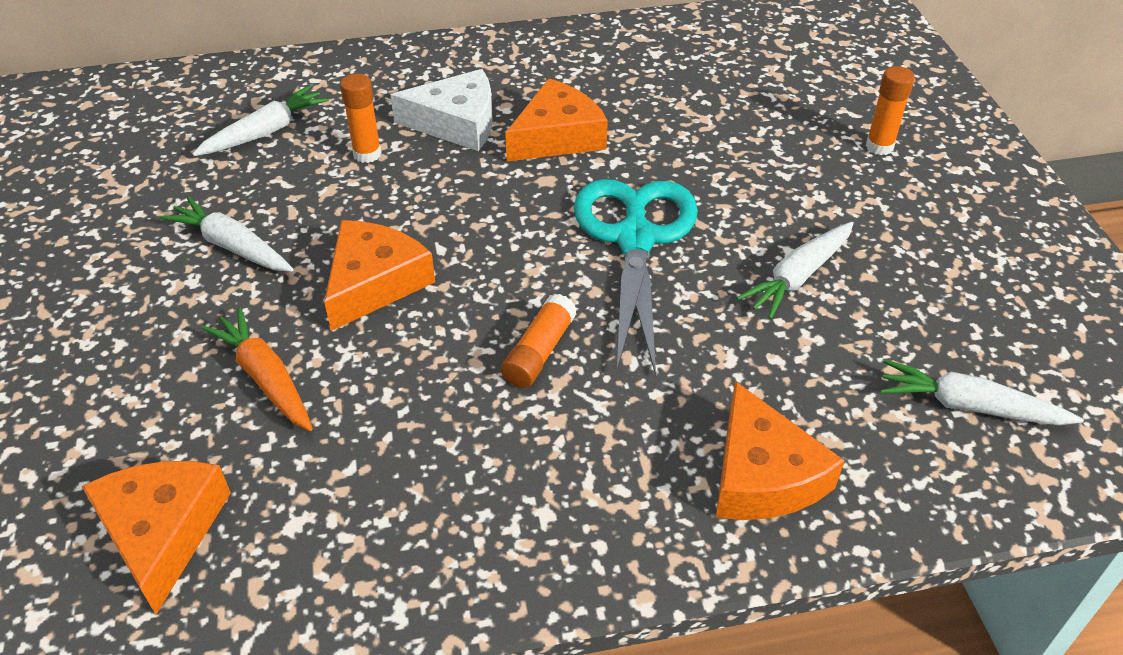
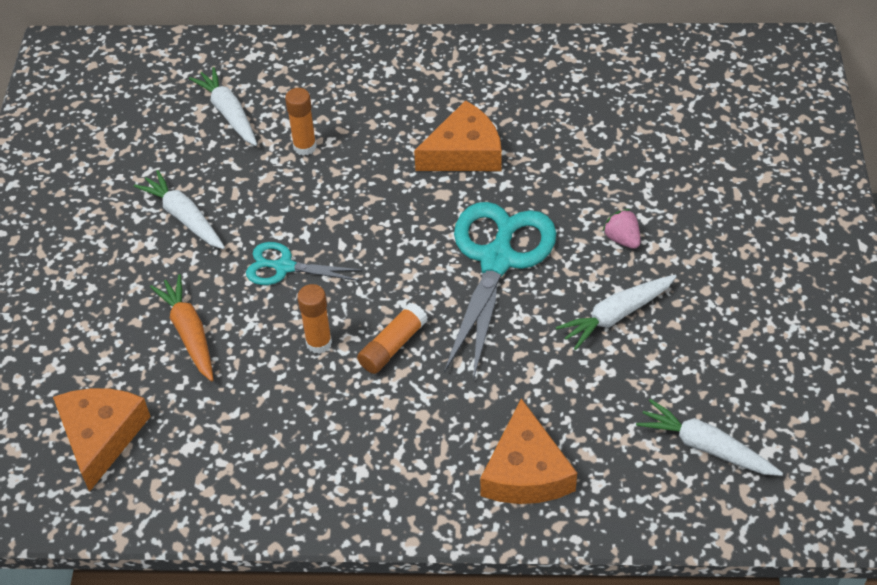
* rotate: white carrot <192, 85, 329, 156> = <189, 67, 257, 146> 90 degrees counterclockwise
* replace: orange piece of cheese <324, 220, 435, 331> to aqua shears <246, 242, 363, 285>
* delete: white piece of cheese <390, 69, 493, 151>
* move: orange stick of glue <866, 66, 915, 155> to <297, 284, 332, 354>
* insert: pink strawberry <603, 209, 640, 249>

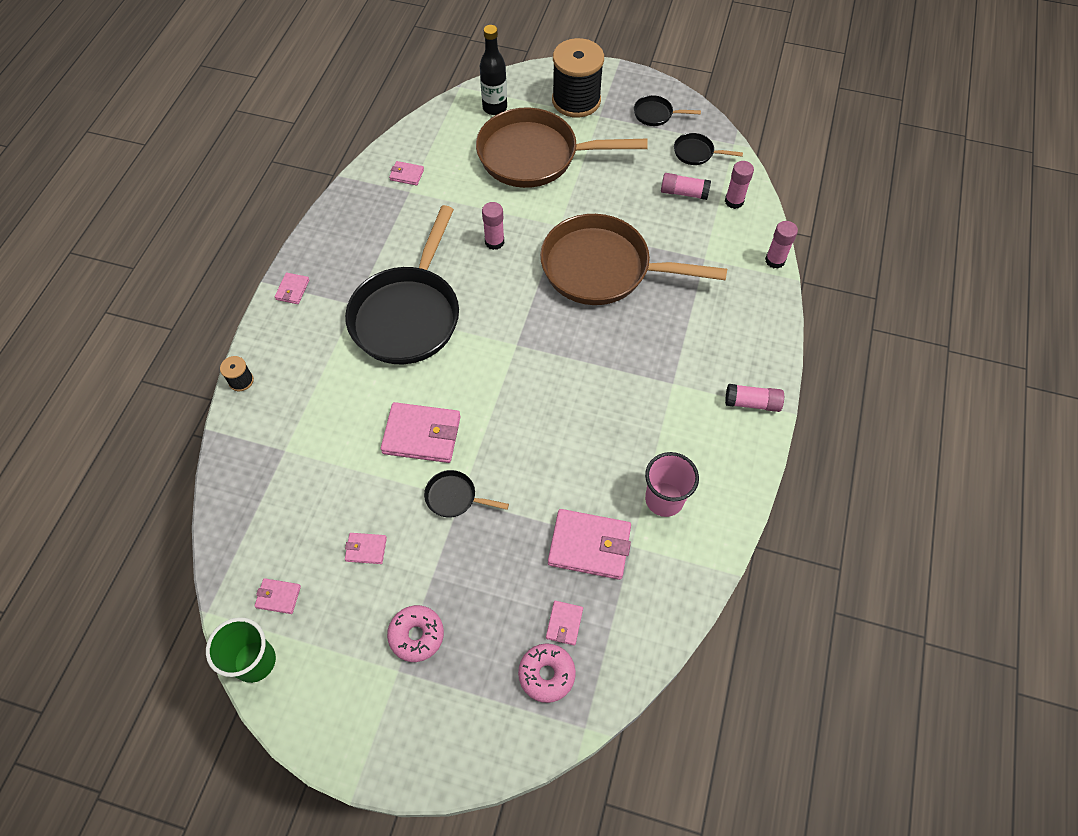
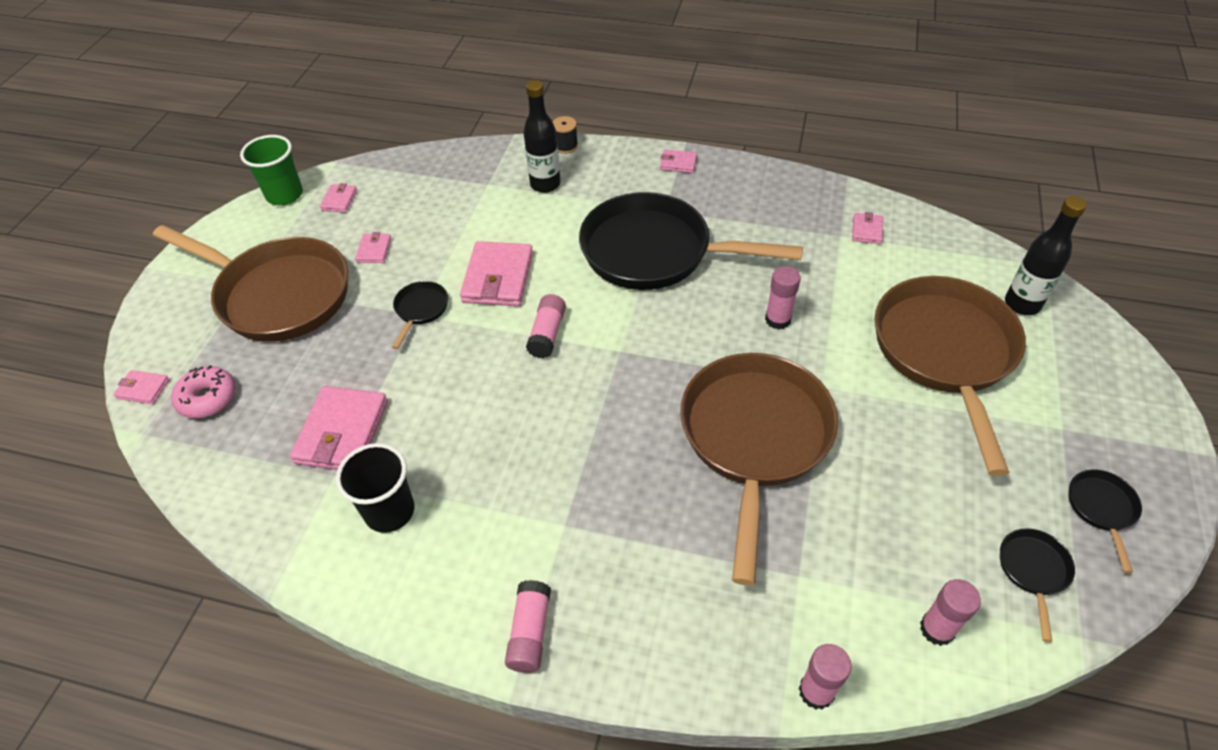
* replace: pink doughnut <387, 605, 444, 662> to russet frying pan <153, 225, 349, 342>
* move: pink billfold <546, 601, 583, 645> to <113, 370, 170, 404>
* delete: black spool <552, 38, 604, 118>
* recolor: pink beaker <645, 452, 699, 517> to black beaker <336, 443, 414, 533>
* move: pink stick of glue <661, 173, 711, 200> to <526, 294, 566, 358>
* insert: black drink bottle <523, 80, 561, 193>

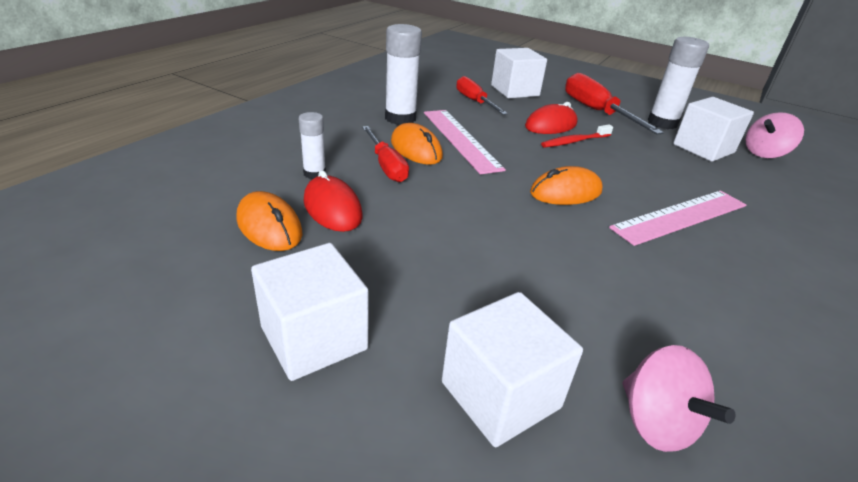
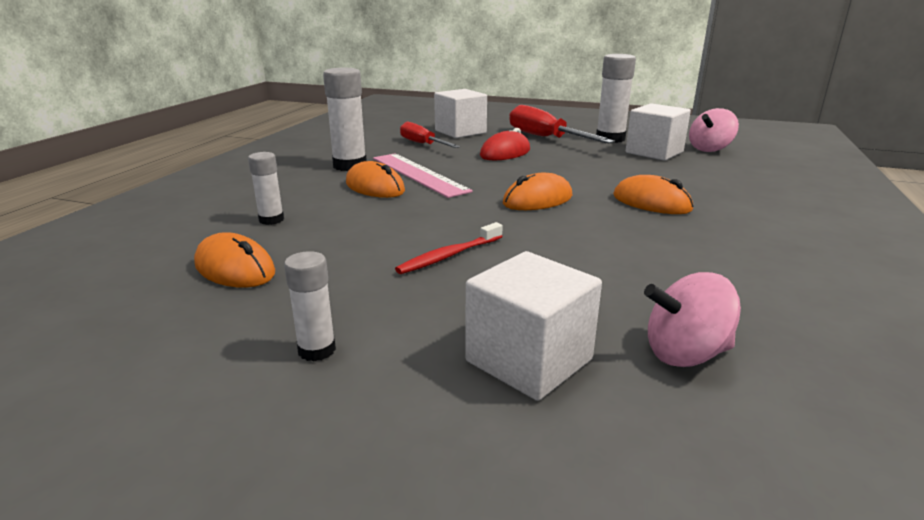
* replace: white cube <251, 243, 368, 381> to white stick of glue <284, 251, 336, 361>
* delete: scarlet computer mouse <304, 170, 363, 232>
* delete: scarlet screwdriver <362, 126, 409, 182>
* move: scarlet toothbrush <541, 125, 613, 147> to <395, 222, 503, 274>
* replace: pink measuring stick <609, 190, 746, 246> to orange computer mouse <613, 175, 694, 214>
* rotate: pink toy top <623, 345, 736, 452> = <644, 272, 741, 367> 120 degrees clockwise

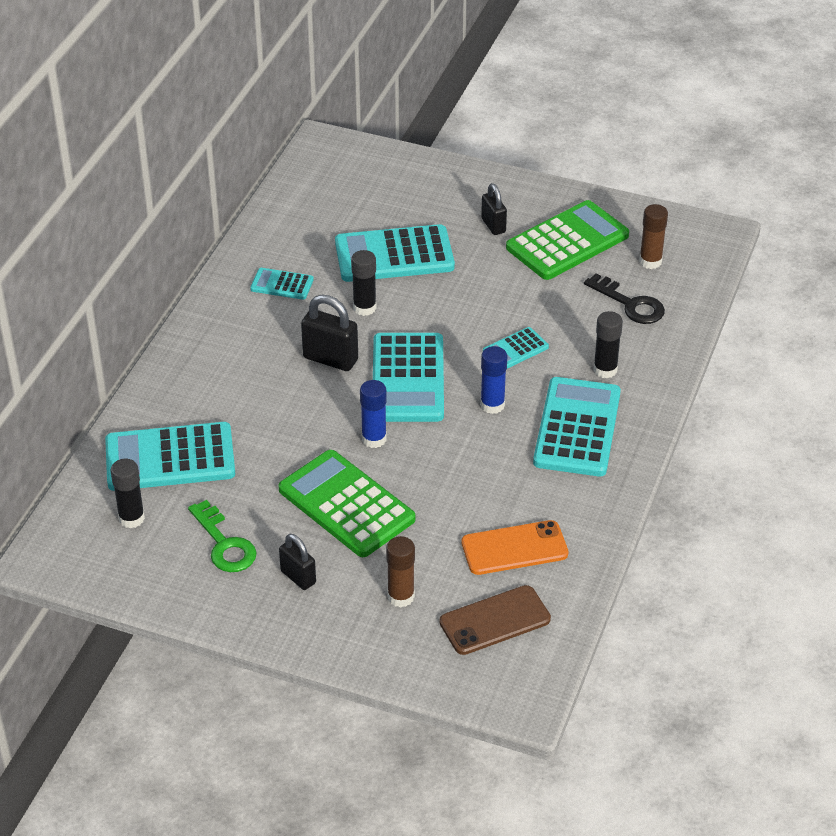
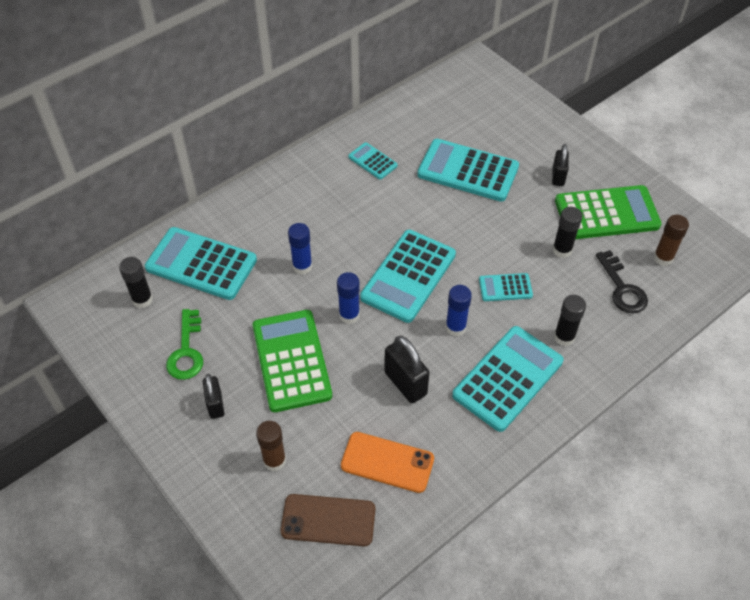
* move: black small lock <301, 295, 358, 371> to <384, 336, 430, 403>
* move: black stick of glue <351, 250, 376, 316> to <552, 207, 583, 258>
* insert: blue stick of glue <288, 223, 312, 274>

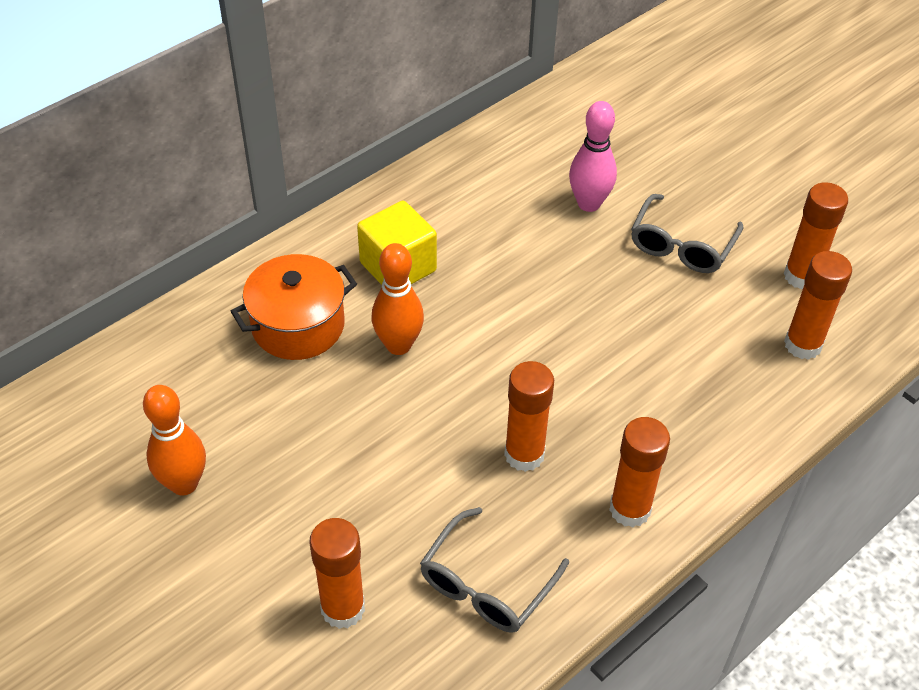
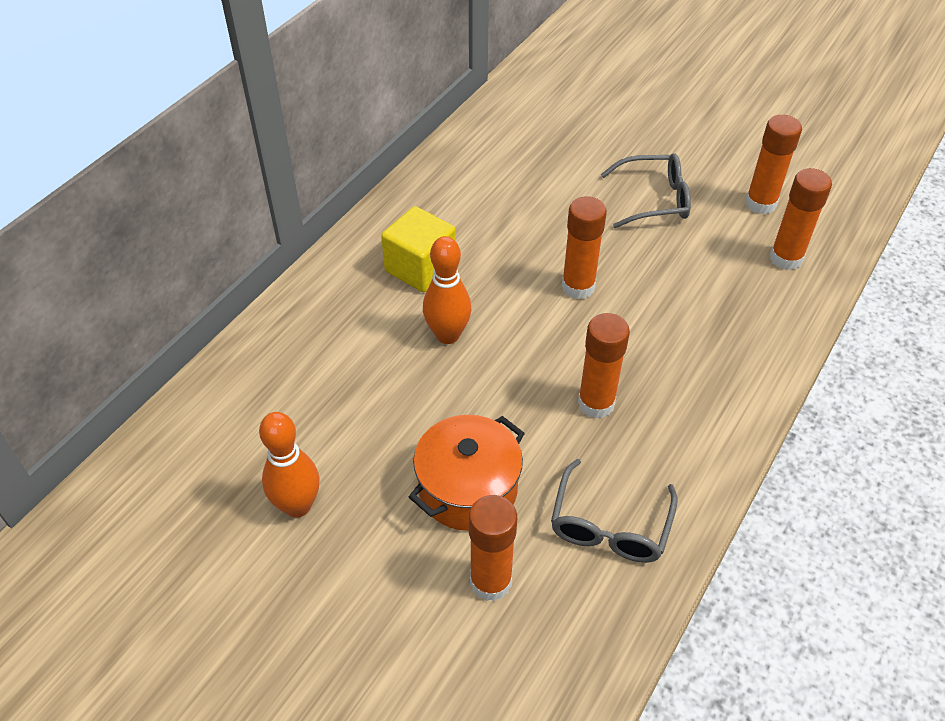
* move: orange stockpot <231, 254, 357, 360> to <409, 415, 525, 531>
* delete: pink tenpin <569, 101, 617, 212>
* move: orange stick of glue <609, 417, 670, 528> to <562, 196, 607, 299>
* rotate: grey glasses <631, 194, 743, 273> = <601, 153, 691, 228> 105 degrees counterclockwise

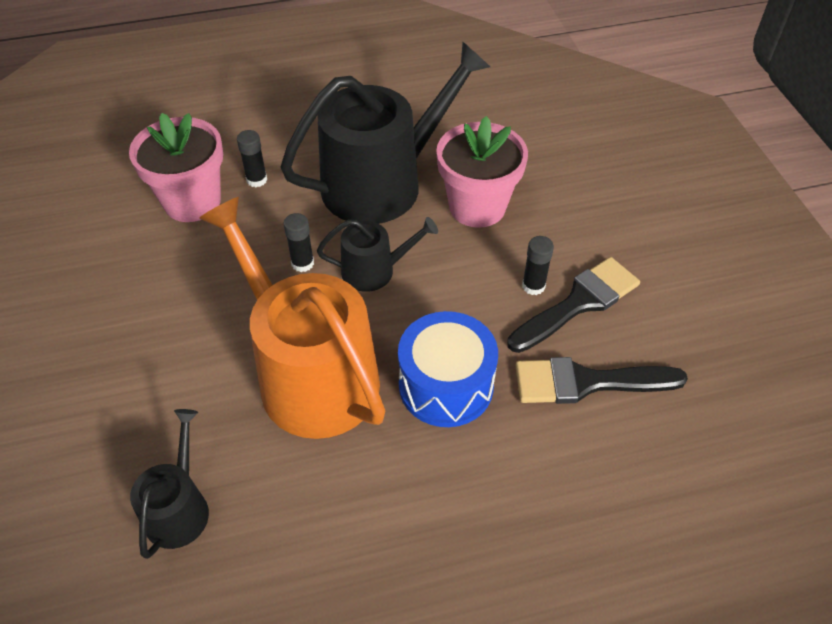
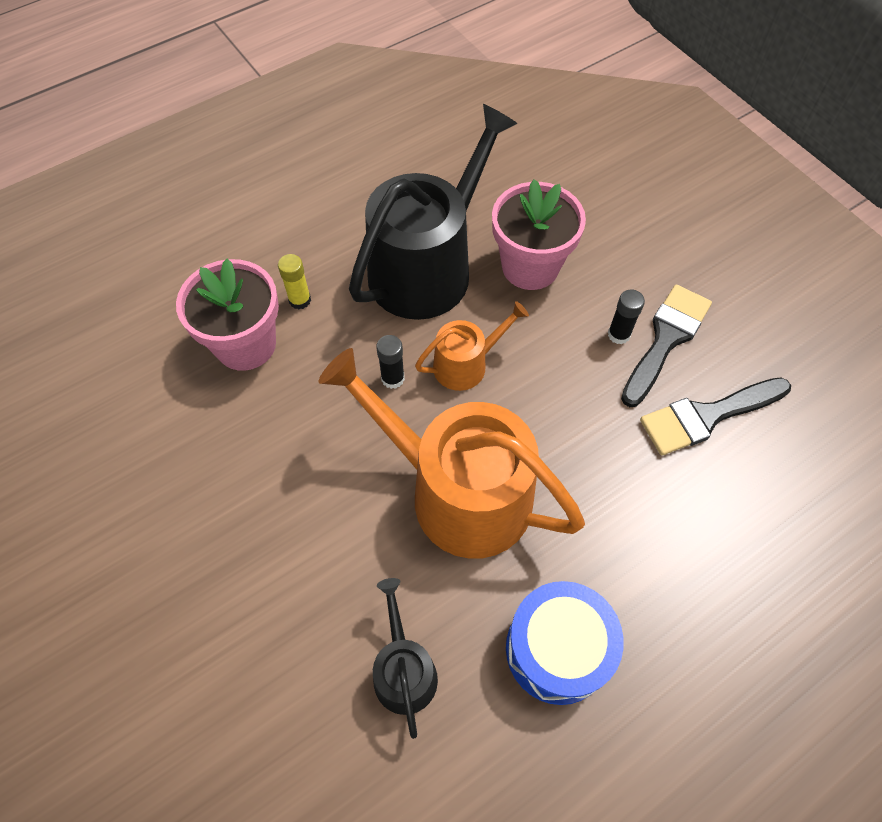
* recolor: black stick of glue <237, 130, 267, 187> to bright yellow stick of glue <278, 254, 311, 309>
* recolor: black sprinkling can <317, 217, 438, 292> to orange sprinkling can <415, 301, 529, 391>
* move: blue toy drum <398, 311, 498, 427> to <506, 581, 624, 705>

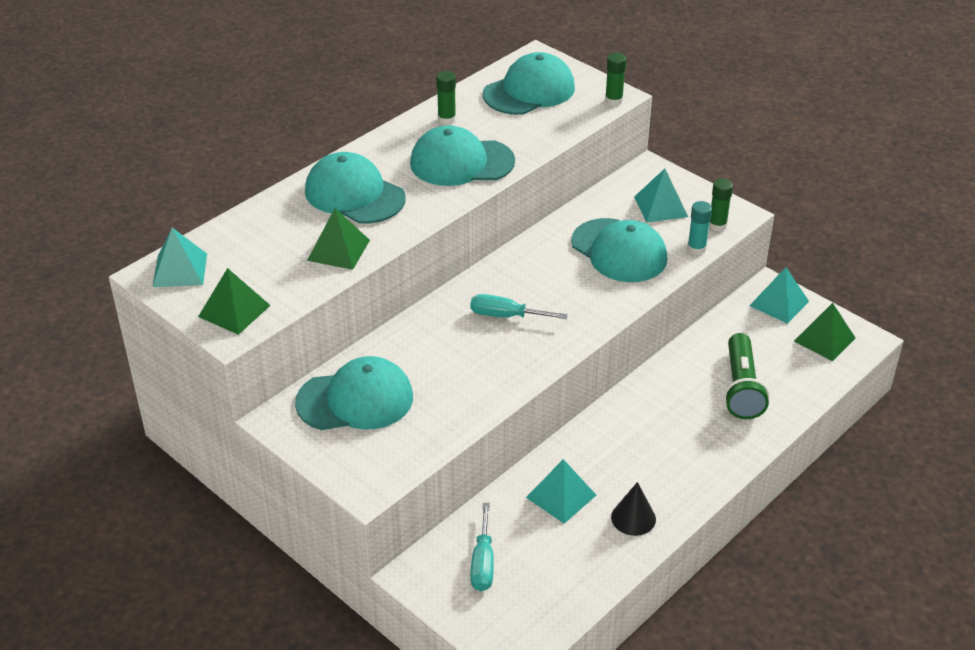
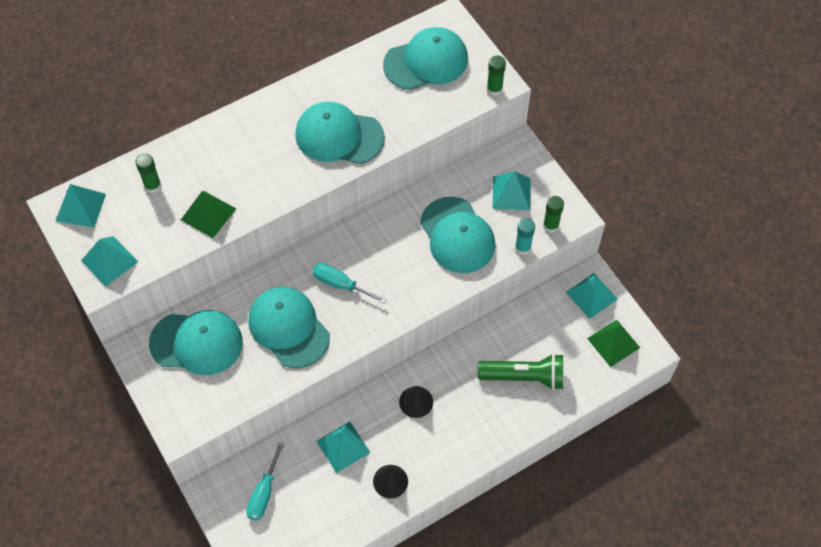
* recolor: green solid pyramid <198, 268, 271, 335> to aqua solid pyramid <81, 236, 138, 287>
* move: aqua peaked cap <305, 152, 406, 223> to <248, 287, 330, 368>
* move: green stick of glue <436, 71, 456, 125> to <135, 154, 161, 193>
* rotate: green flashlight <724, 333, 769, 419> = <478, 353, 563, 390> 105 degrees counterclockwise
* insert: black cone shape <399, 386, 433, 418>

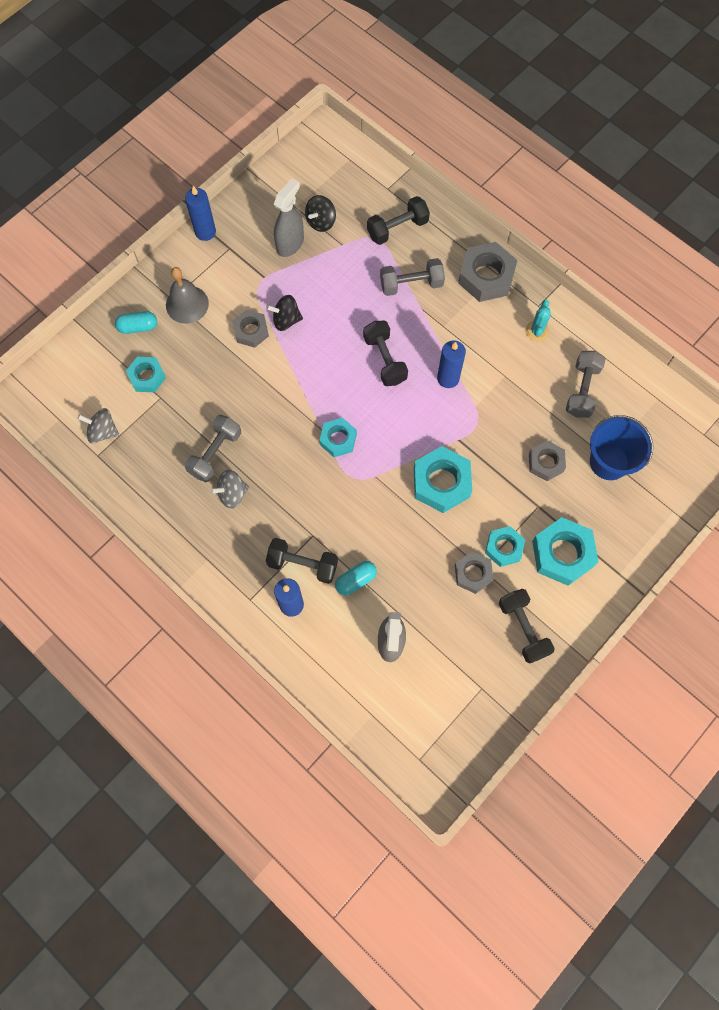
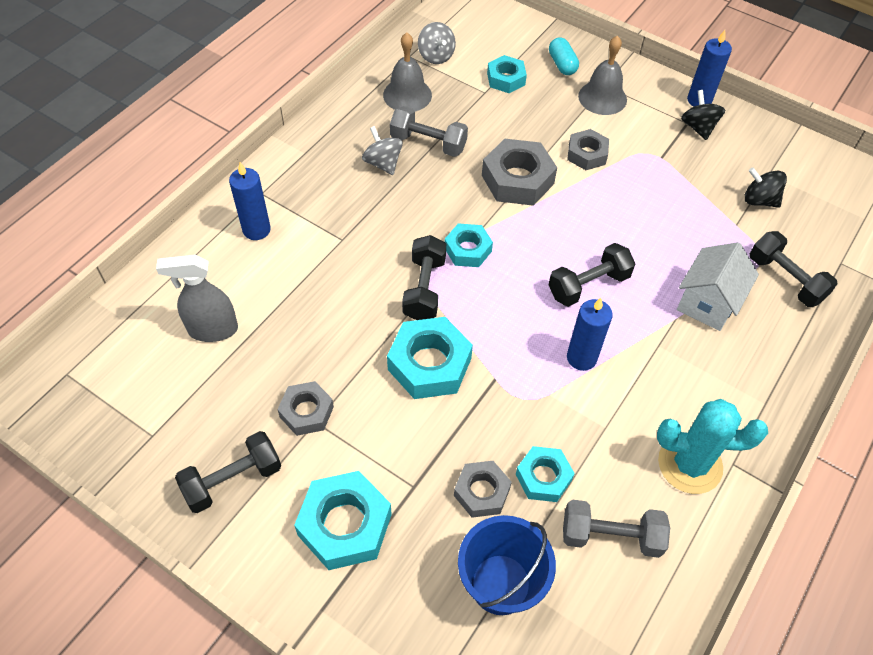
* rotate: grey toy top <78, 408, 119, 443> = <418, 22, 456, 64> 150 degrees clockwise
* move: black toy top <266, 295, 303, 331> to <681, 90, 725, 140>
* move: black hand weight <266, 538, 338, 584> to <402, 235, 446, 320>
* delete: grey spray cleaner <273, 178, 304, 257>
* delete: aqua pill shape <335, 561, 377, 596>
* replace: grey hand weight <380, 258, 445, 296> to white house <677, 242, 759, 331>
* move: grey nut <458, 242, 518, 302> to <482, 139, 557, 206>
* move: aqua nut <485, 526, 525, 567> to <516, 446, 575, 502>
* resize: aqua cactus <525, 300, 551, 342> = <657, 399, 768, 494> x1.83
* insert: grey hand bell <383, 32, 432, 111>

